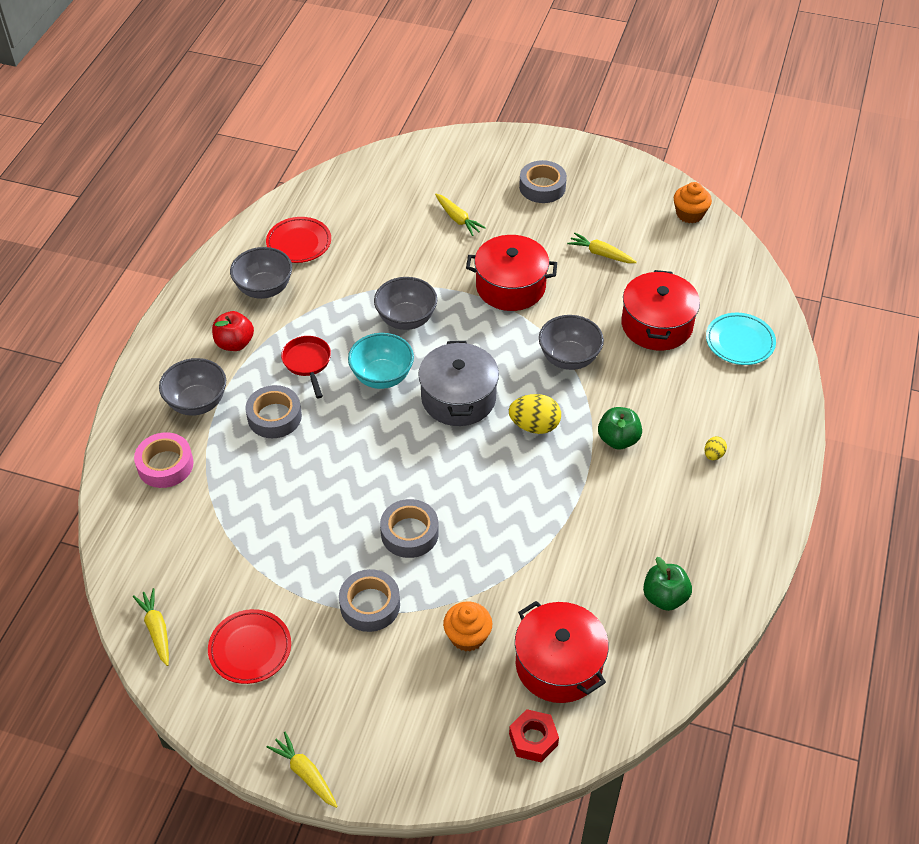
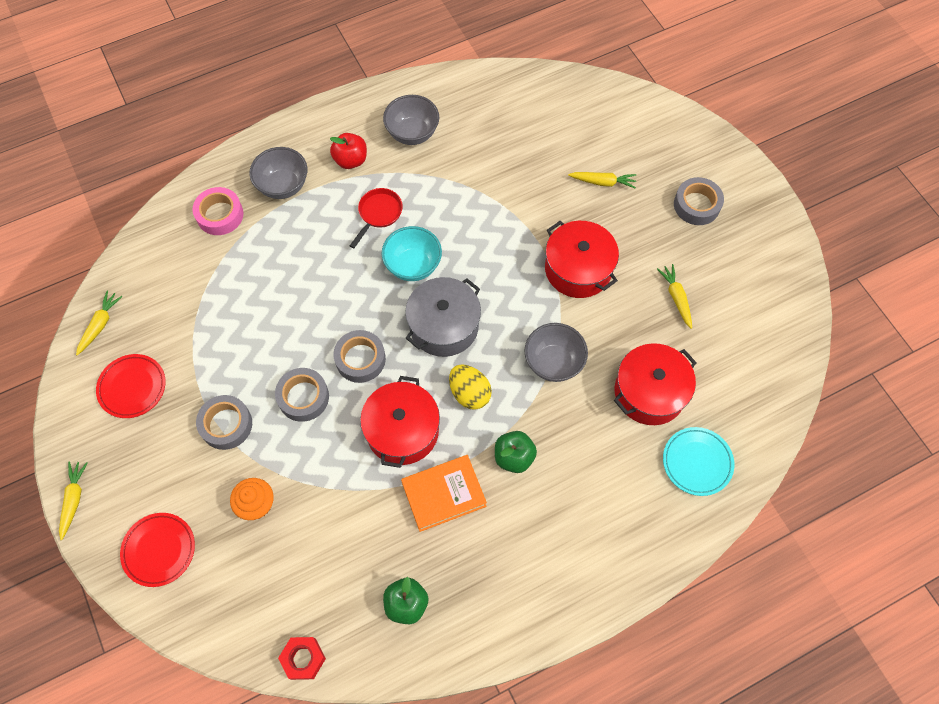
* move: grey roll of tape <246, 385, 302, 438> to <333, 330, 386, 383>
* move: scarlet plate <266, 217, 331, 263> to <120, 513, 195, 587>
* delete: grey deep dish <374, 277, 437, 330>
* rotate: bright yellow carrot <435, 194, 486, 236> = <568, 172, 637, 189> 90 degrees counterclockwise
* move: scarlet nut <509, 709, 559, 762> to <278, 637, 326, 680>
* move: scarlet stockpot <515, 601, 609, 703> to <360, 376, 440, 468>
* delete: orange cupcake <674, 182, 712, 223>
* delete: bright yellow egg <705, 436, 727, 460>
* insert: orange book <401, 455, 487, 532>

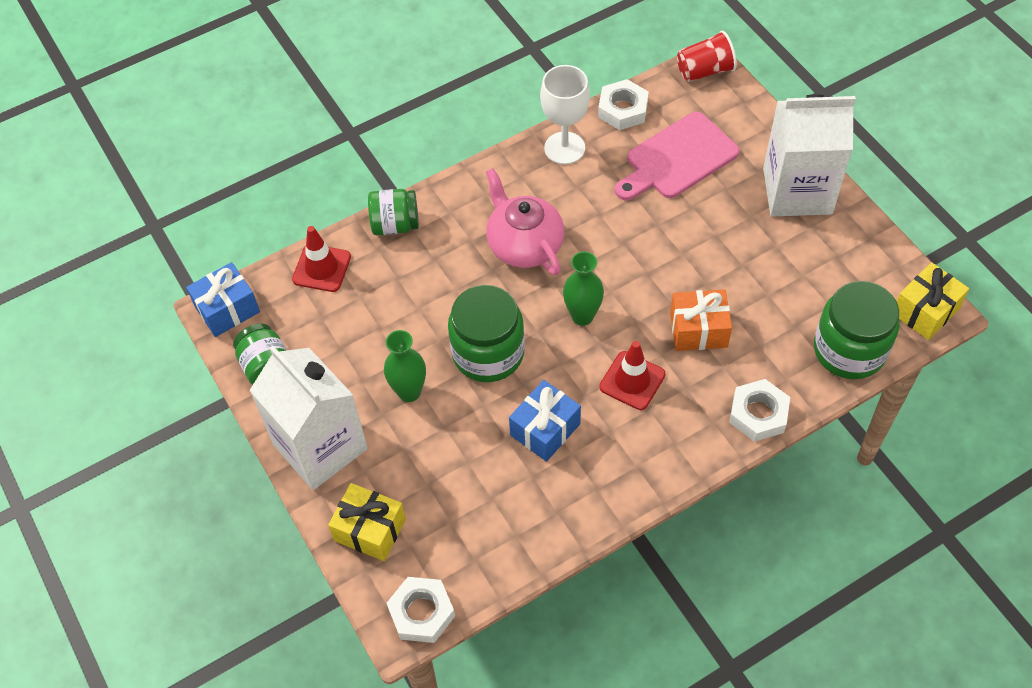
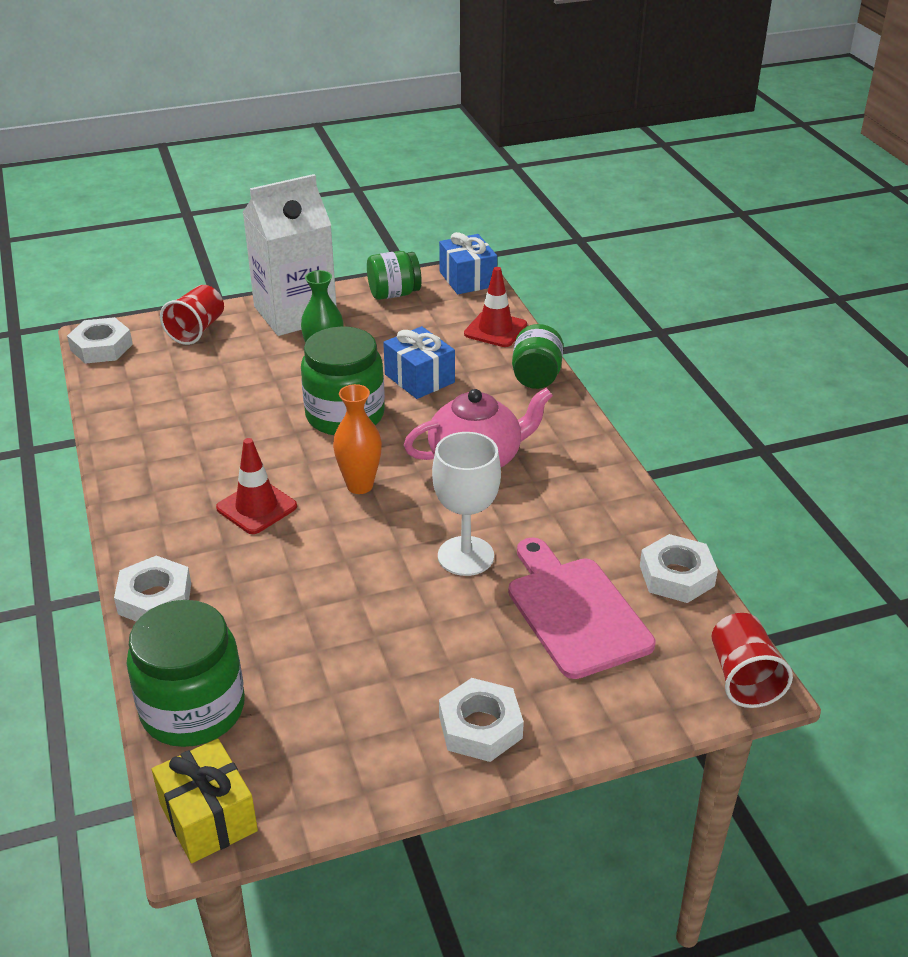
* replace: bright yellow wrapped gift <328, 483, 406, 561> to scarlet beaker <160, 285, 224, 345>
* move: blue wrapped gift <509, 380, 581, 462> to <383, 326, 455, 399>
* move: white chalice <540, 65, 590, 164> to <432, 432, 501, 576>
* recolor: green flower vase <563, 251, 604, 326> to orange flower vase <333, 384, 382, 494>
* delete: orange wrapped gift <670, 289, 732, 351>
* replace: white juice carton <763, 95, 856, 217> to white nut <439, 678, 524, 762>

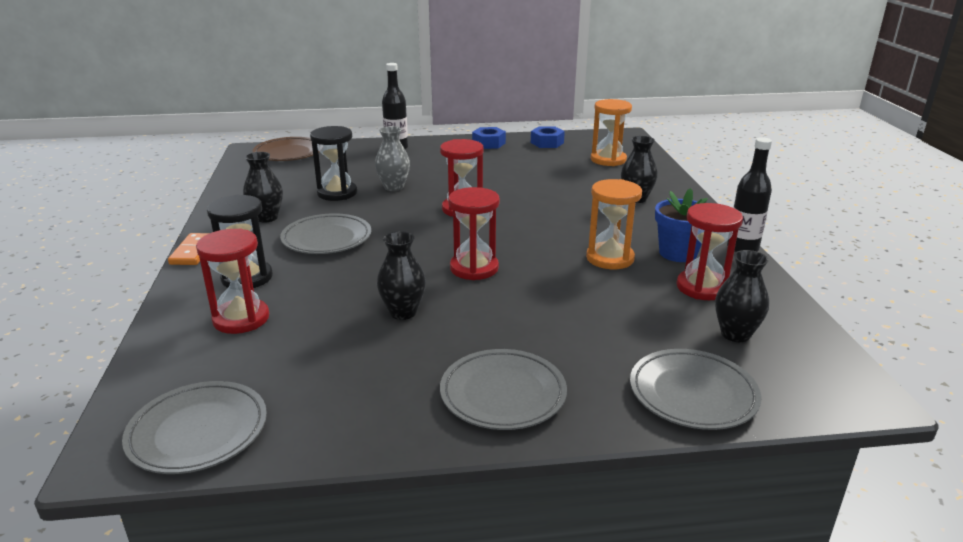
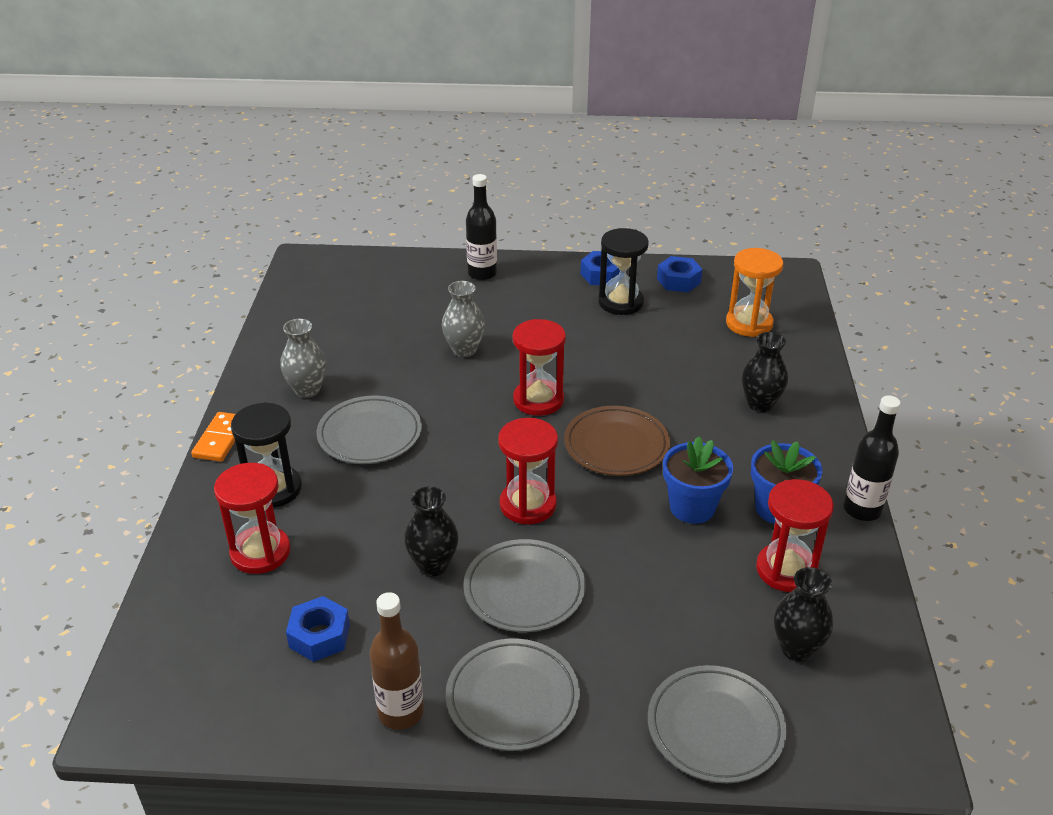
* move: grey plate <122, 381, 267, 474> to <463, 539, 586, 632>
* recolor: black flower vase <243, 152, 283, 223> to grey flower vase <280, 319, 326, 398>
* move: russet plate <253, 137, 320, 161> to <564, 406, 670, 476>
* move: black sand timer <310, 126, 357, 201> to <598, 228, 649, 315>
* replace: orange sand timer <586, 179, 642, 269> to blue plant pot <663, 436, 733, 524>
* insert: blue nut <286, 596, 350, 662>
* insert: russet drink bottle <369, 592, 424, 730>

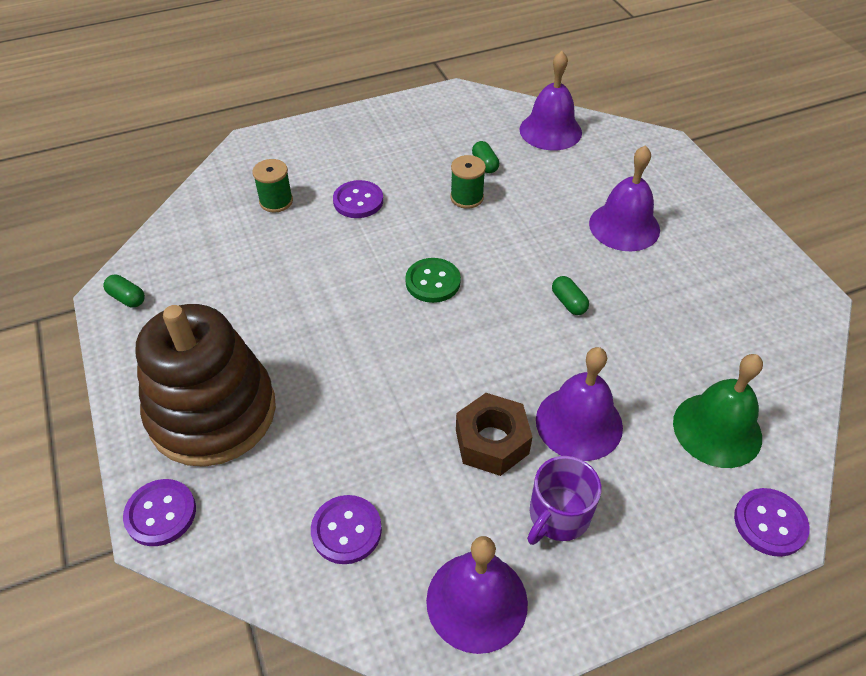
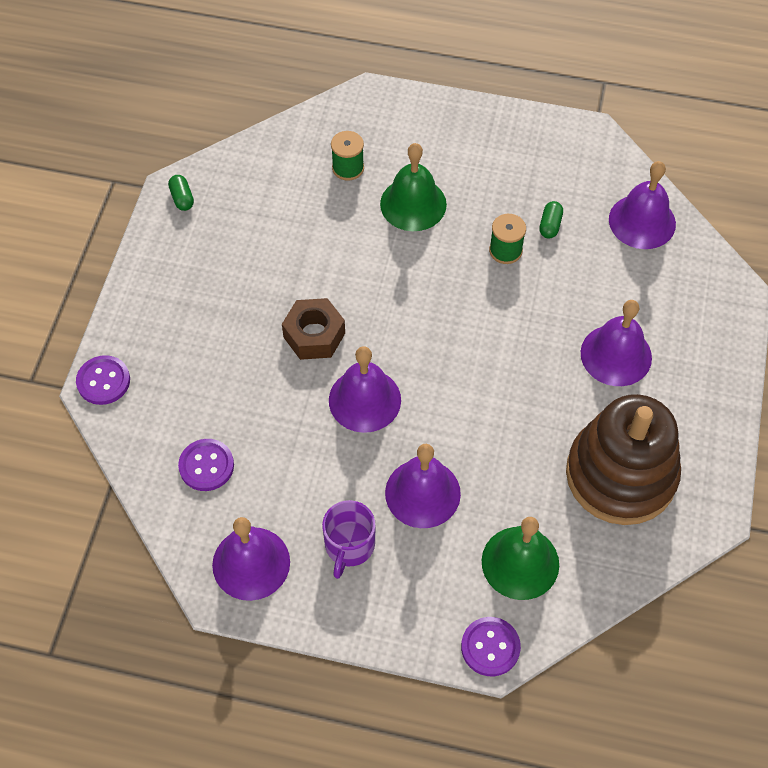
* move: russet ring stacker <136, 304, 276, 467> to <566, 394, 681, 525>
* replace: purple sewing button <333, 180, 383, 218> to green hand bell <380, 143, 447, 231>
* delete: green sewing button <405, 258, 461, 303>
* move: russet nut <456, 393, 532, 476> to <282, 298, 345, 360>
* rotate: purple coffee mug <527, 456, 601, 545> = <322, 500, 375, 579> 60 degrees counterclockwise
* delete: green pill shape <552, 276, 589, 315>
* insert: purple hand bell <329, 346, 401, 433>

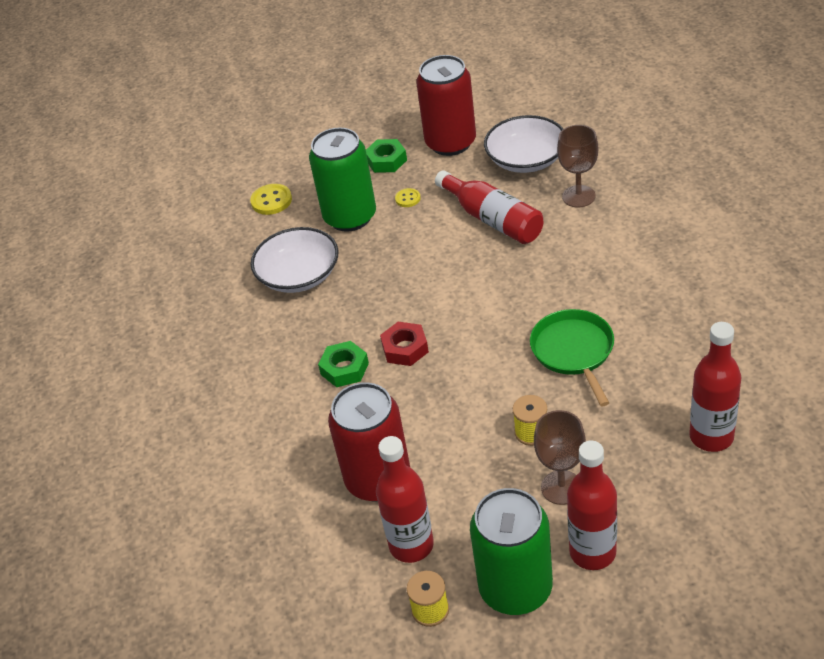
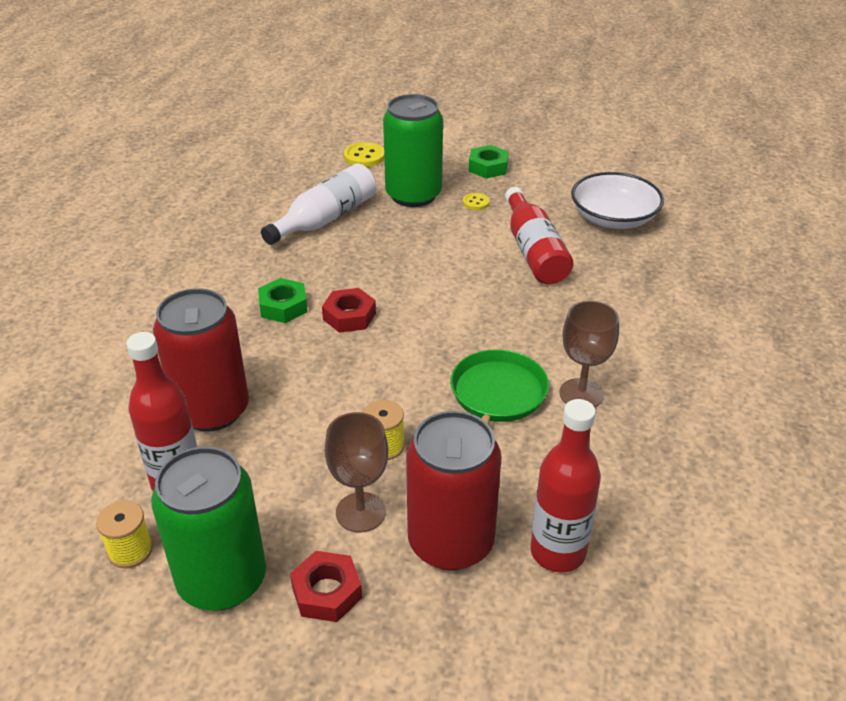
* replace: white deep dish <251, 227, 339, 293> to white drink bottle <261, 163, 376, 245>
* move: scarlet can <416, 55, 476, 156> to <406, 411, 502, 570>
* move: russet chalice <557, 125, 598, 207> to <559, 301, 619, 408>
* replace: scarlet drink bottle <567, 441, 617, 570> to scarlet nut <290, 551, 362, 622>

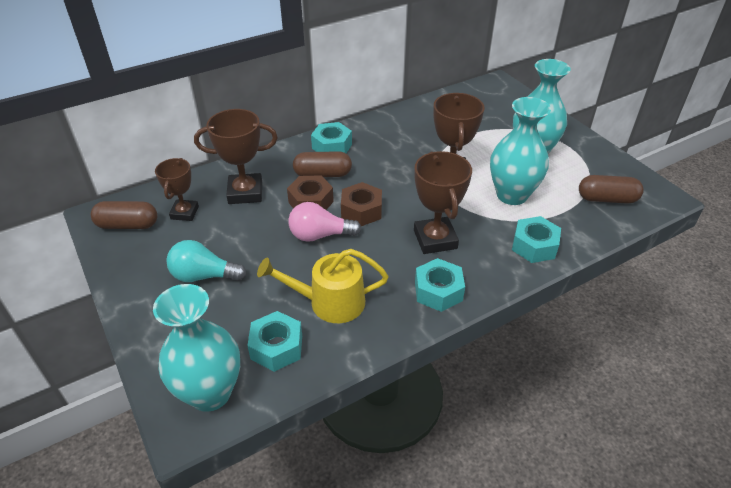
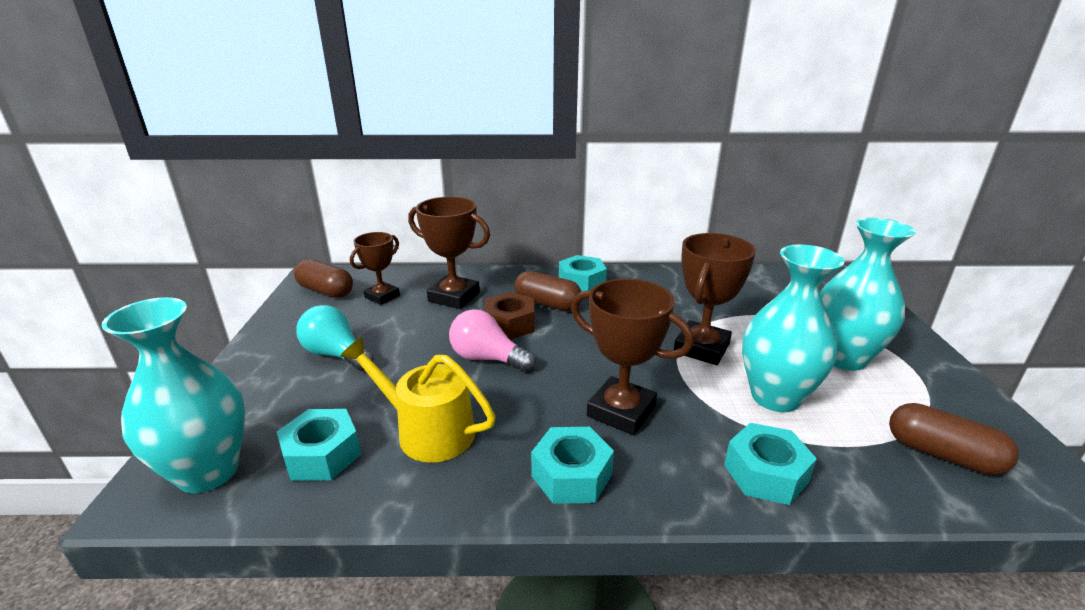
* delete: russet nut <341, 182, 382, 226>
* rotate: russet award cup <414, 151, 472, 254> = <571, 279, 694, 435> 75 degrees counterclockwise

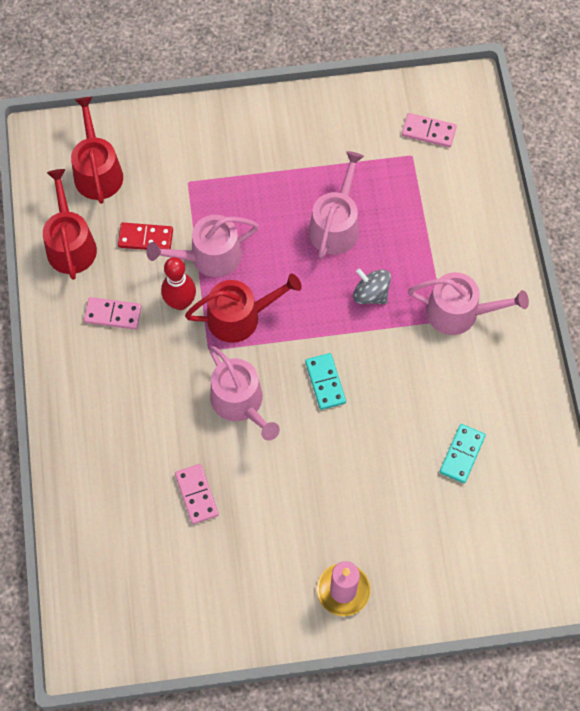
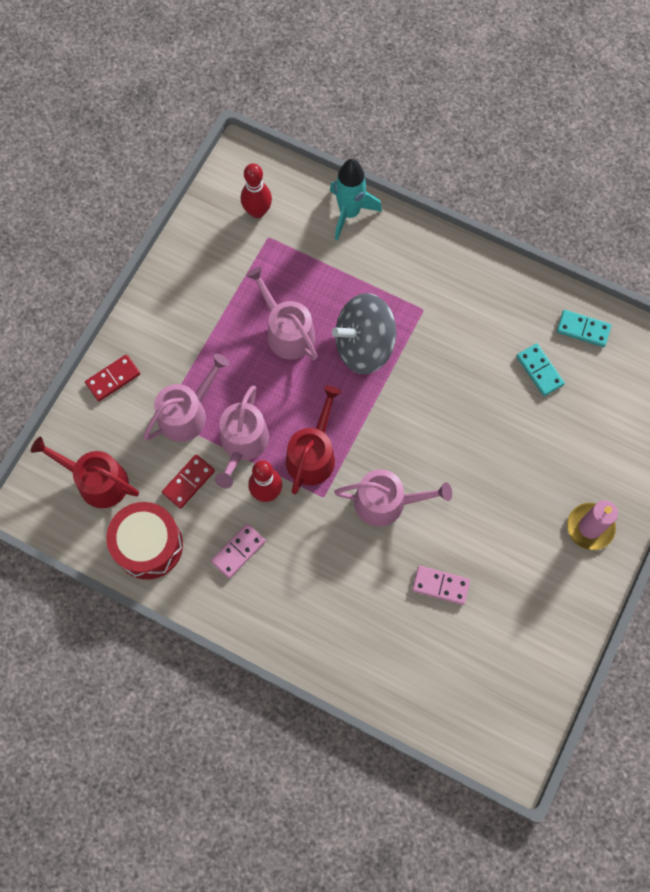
* replace: scarlet sprinkling can <43, 169, 97, 280> to scarlet toy drum <106, 502, 183, 580>
* move: aqua domino tile <305, 353, 346, 410> to <557, 310, 611, 347>
* resize: grey toy top <353, 269, 391, 304> = <332, 293, 396, 374> x1.88
* replace: pink domino tile <402, 113, 457, 148> to scarlet tenpin <241, 163, 272, 218>
* move: pink sprinkling can <408, 272, 529, 335> to <143, 354, 230, 442>
* insert: scarlet domino tile <85, 354, 140, 401>
* insert: aqua spaceship <330, 159, 382, 240>

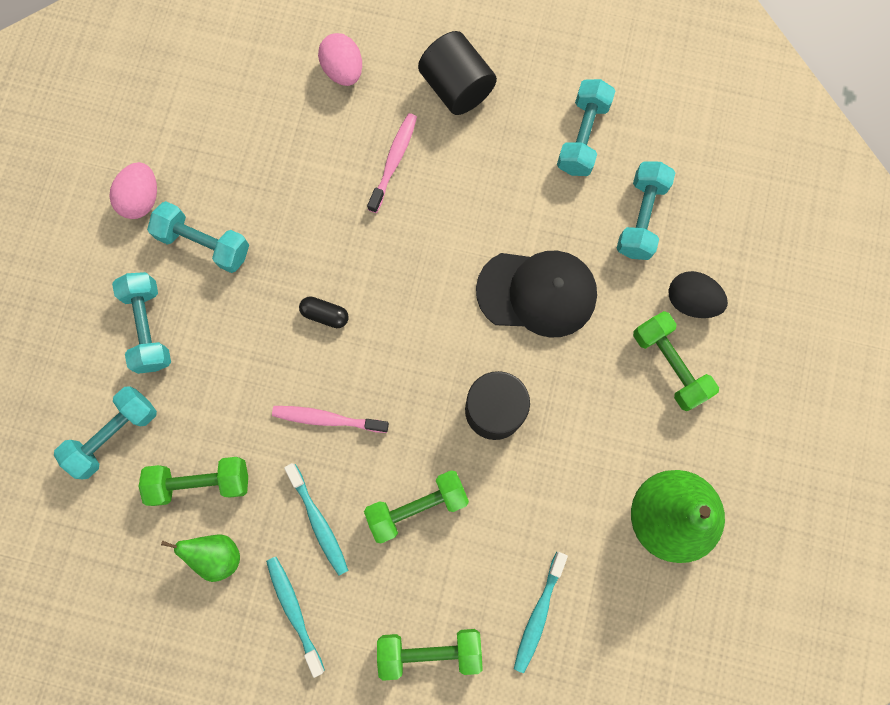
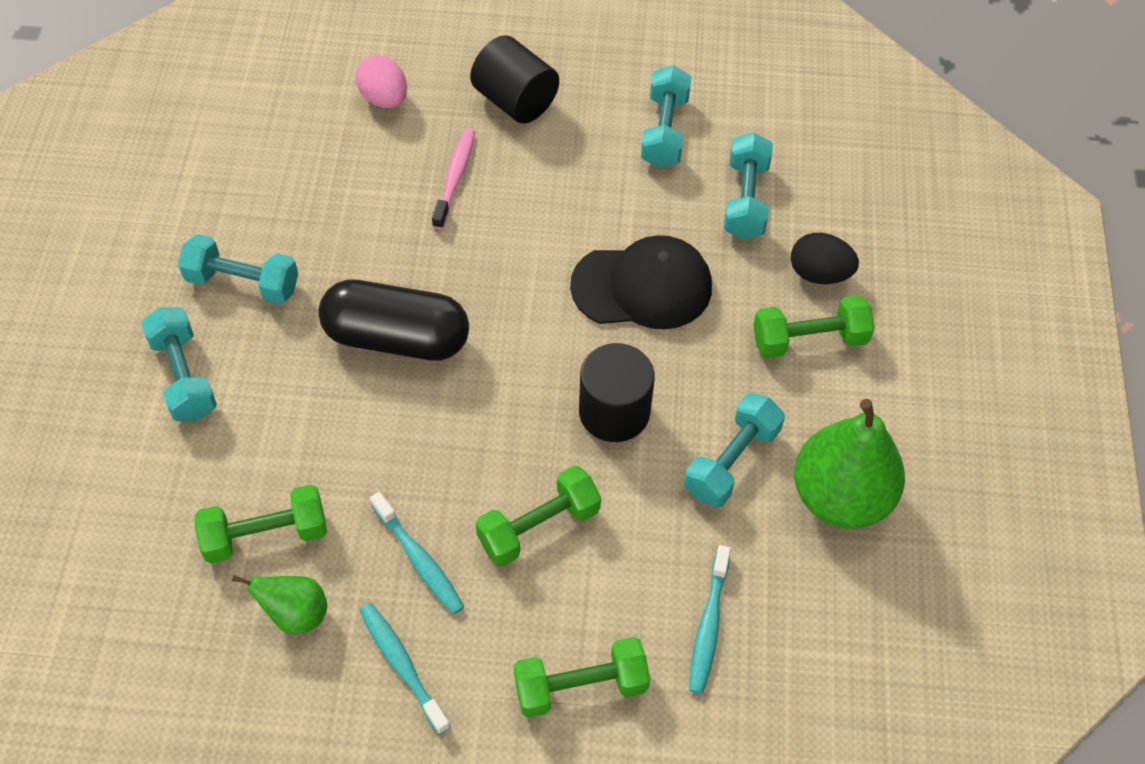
* move: aqua hand weight <54, 386, 157, 479> to <684, 393, 785, 507>
* delete: pink egg <109, 162, 157, 219>
* delete: pink toothbrush <272, 406, 389, 433>
* resize: black pill shape <299, 296, 349, 328> = <318, 280, 469, 361> x2.47
* rotate: green hand weight <633, 311, 719, 411> = <753, 295, 875, 358> 60 degrees counterclockwise

